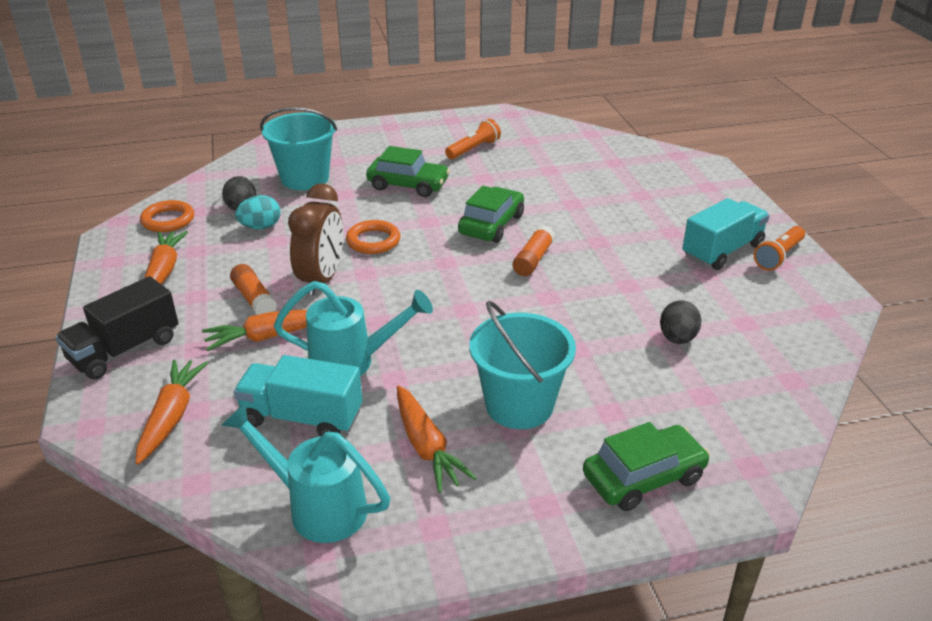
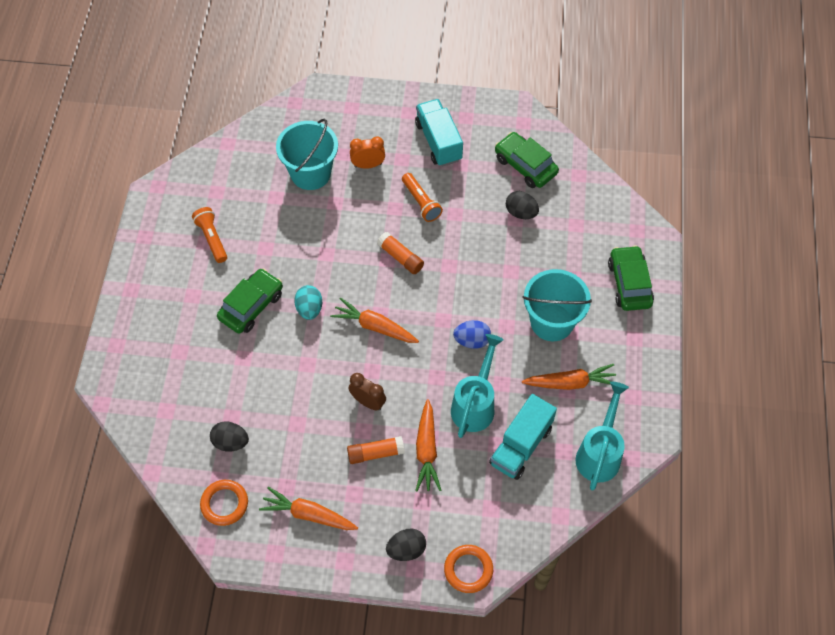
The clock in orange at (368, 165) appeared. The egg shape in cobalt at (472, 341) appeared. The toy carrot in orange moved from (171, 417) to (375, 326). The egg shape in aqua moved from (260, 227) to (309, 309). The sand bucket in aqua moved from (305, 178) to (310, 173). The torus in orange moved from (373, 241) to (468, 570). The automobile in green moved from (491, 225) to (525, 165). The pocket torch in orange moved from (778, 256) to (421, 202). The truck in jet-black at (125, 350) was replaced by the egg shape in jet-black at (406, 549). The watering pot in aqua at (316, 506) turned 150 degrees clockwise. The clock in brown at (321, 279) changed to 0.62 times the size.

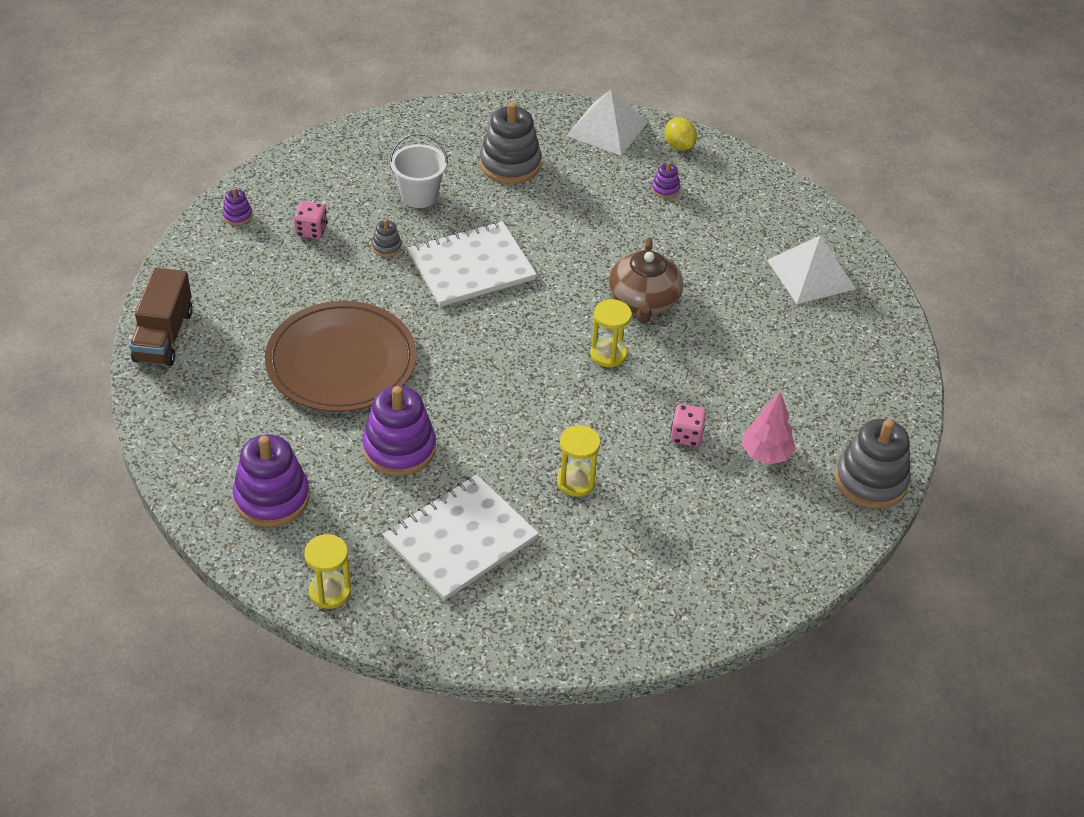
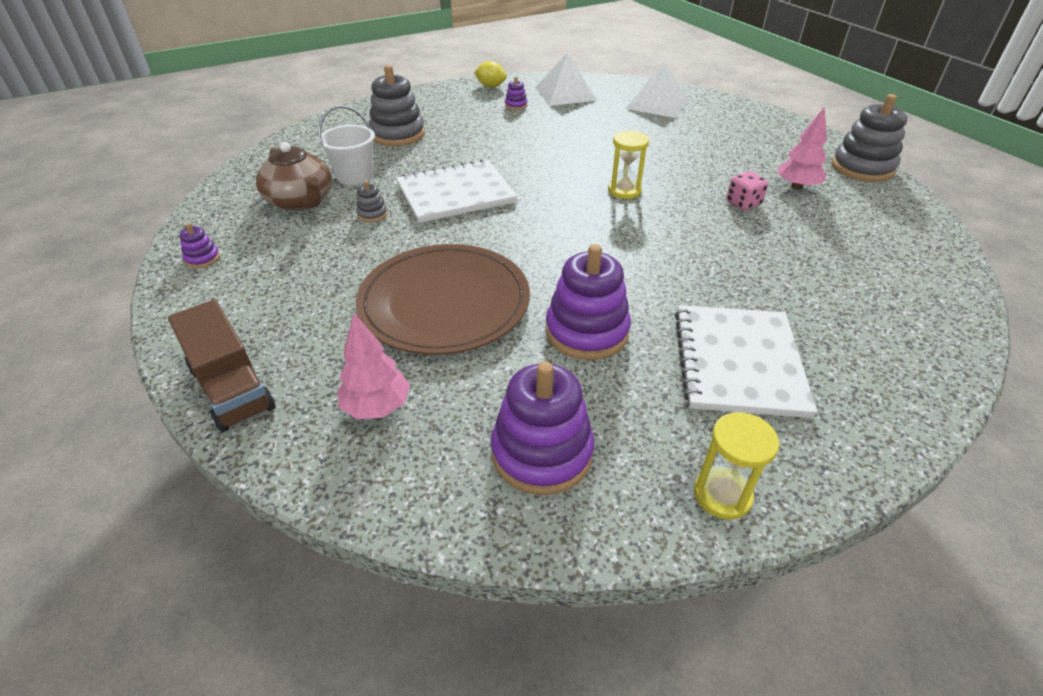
The game die in rose-pink at (311, 230) disappeared. The sandglass in bright yellow at (576, 481) disappeared. The toy tree in rose-pink at (377, 407) appeared. The pyramid shape in white moved from (607, 129) to (565, 93). The tea pot in brown moved from (643, 301) to (301, 201). The notebook in white at (471, 266) turned 45 degrees clockwise.

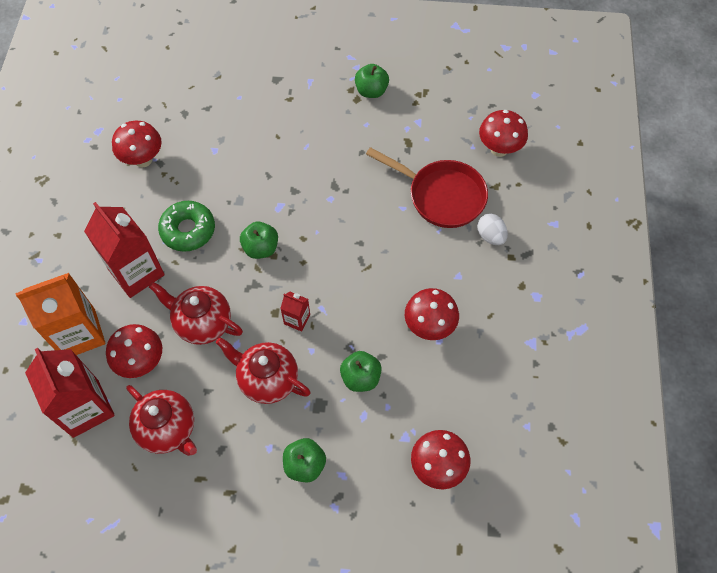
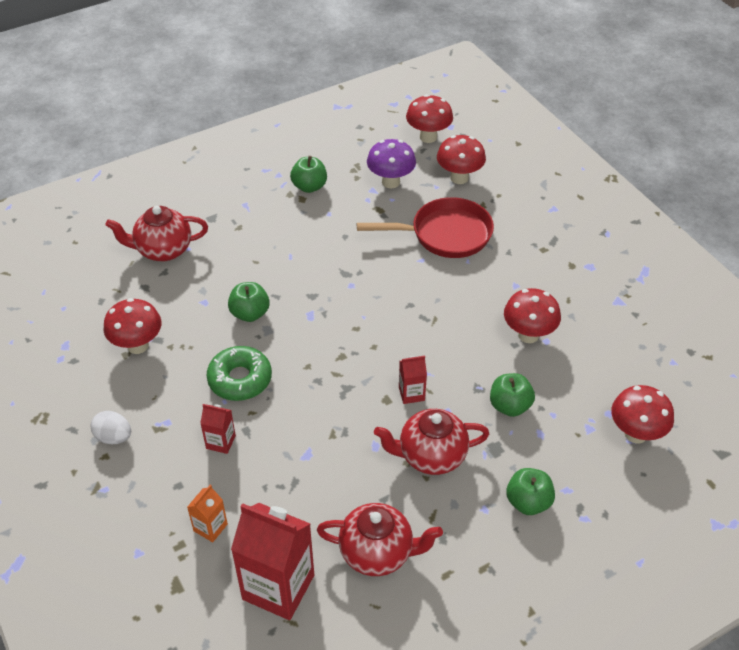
The toadstool in royal purple at (390, 182) appeared. The toadstool in scarlet moved from (141, 362) to (428, 137). The tea pot in scarlet moved from (202, 323) to (163, 250). The toy apple in green moved from (261, 248) to (250, 313). The egg shape in white moved from (490, 236) to (114, 437). The juice carton in orange at (79, 334) changed to 0.47 times the size. The juice carton in scarlet at (136, 272) changed to 0.47 times the size.

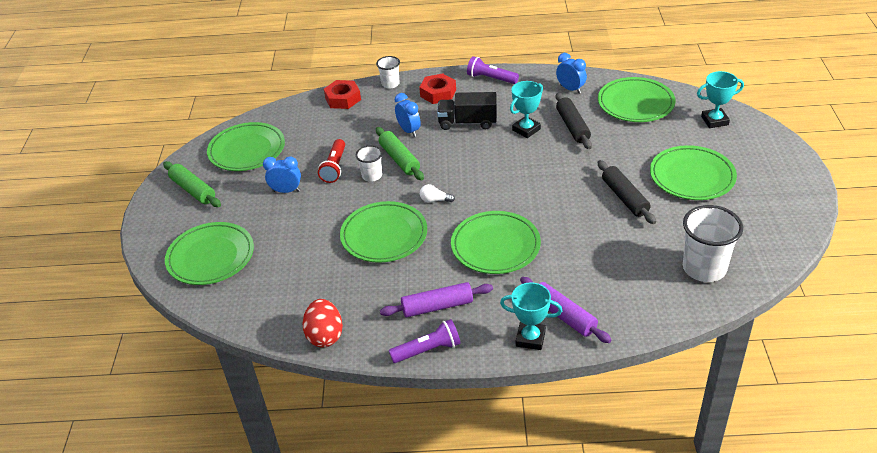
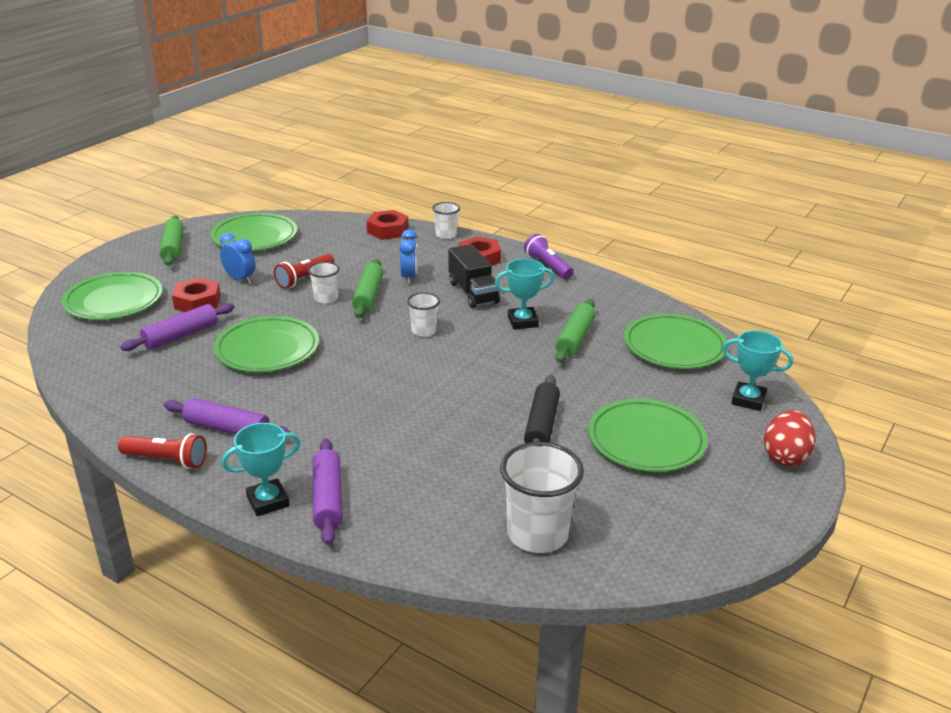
The light bulb in white at (435, 200) disappeared. The dinner plate in green at (495, 246) disappeared. The clock in cobalt at (570, 89) disappeared. The pastry roller in royal purple at (181, 335) appeared. The nut in scarlet at (197, 302) appeared. The beaker in white at (424, 331) appeared. The egg shape in scarlet moved from (325, 335) to (785, 456). The pocket torch in royal purple at (428, 350) became the pocket torch in scarlet at (167, 460). The pastry roller in jet-black at (572, 126) became the pastry roller in green at (575, 338). The truck in jet-black at (467, 122) turned 150 degrees counterclockwise. The award cup in aqua at (530, 338) turned 75 degrees counterclockwise.

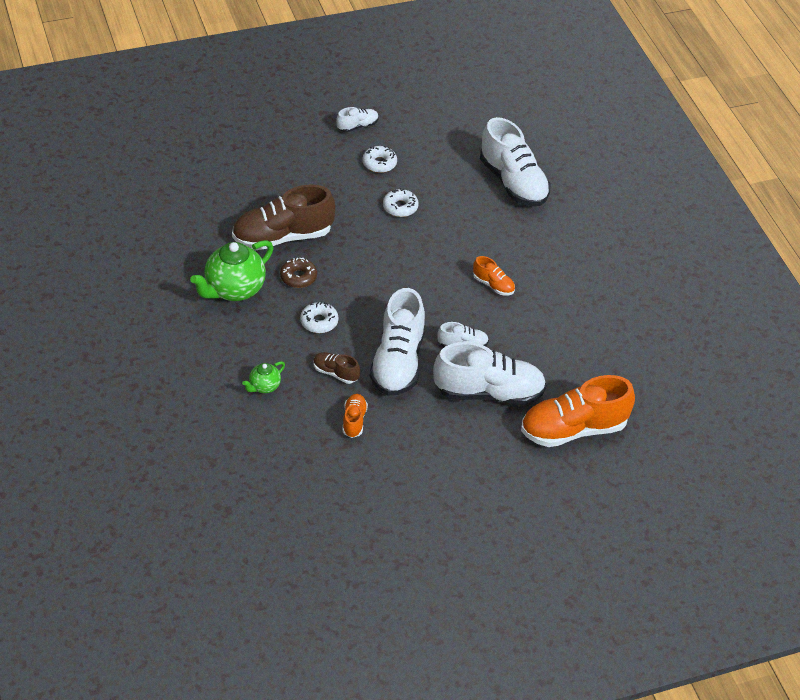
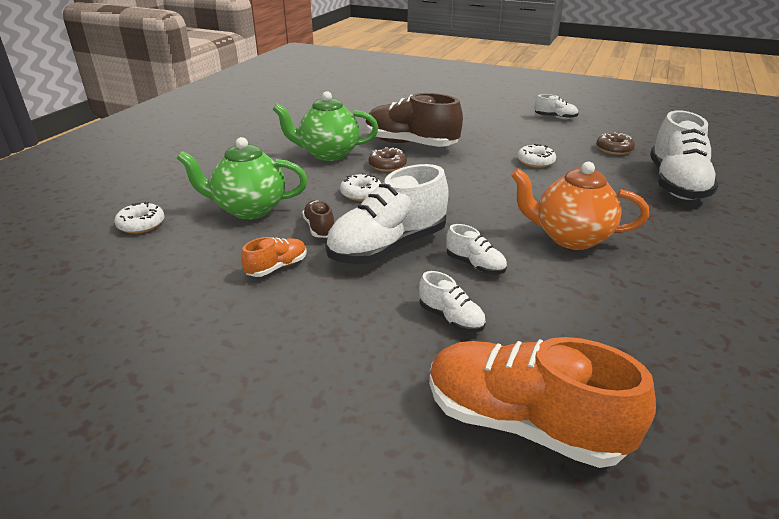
The glazed donut in brown at (614, 149) appeared. The glazed donut in white moved from (379, 163) to (141, 224). The sneaker in orange at (493, 285) was replaced by the tea pot in orange at (570, 238). The tea pot in green at (264, 386) changed to 2.01 times the size. The sneaker in white at (489, 392) changed to 0.47 times the size.

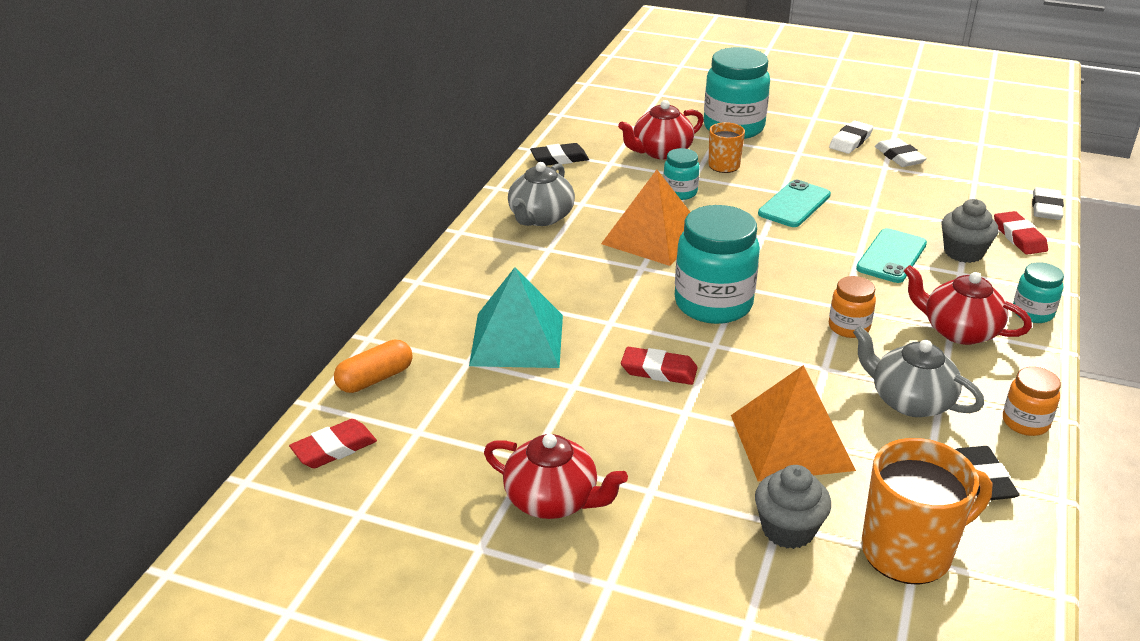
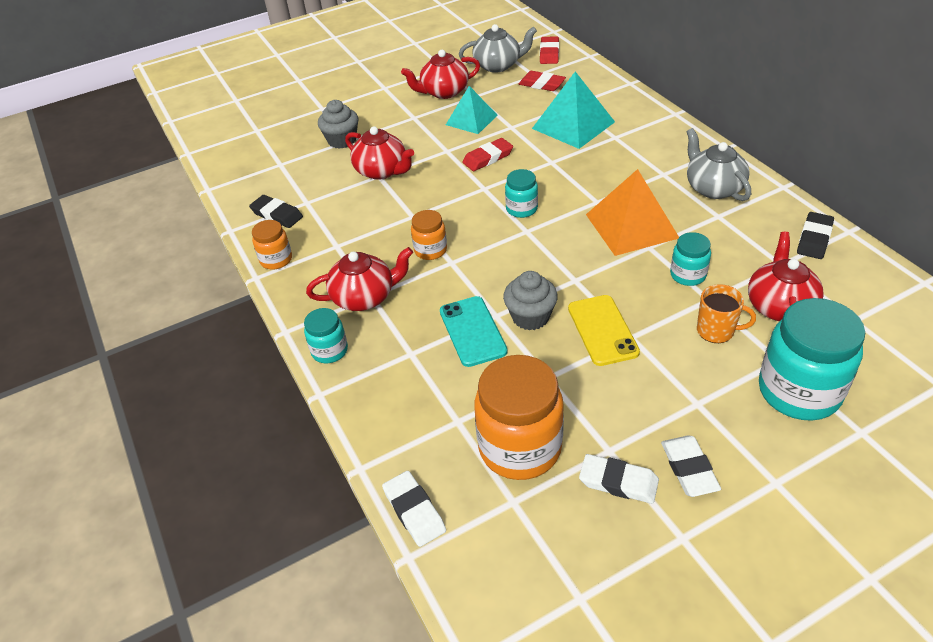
The capsule in orange at (375, 379) disappeared. The mug in orange at (909, 551) disappeared. The pyramid shape in aqua at (471, 120) appeared. The preserve jar in orange at (520, 448) appeared. The tea pot in ash-grey moved from (909, 401) to (498, 65). The fairy cake in ash-grey moved from (963, 252) to (530, 317). The eraser in scarlet moved from (1019, 237) to (542, 84). The pyramid shape in orange at (791, 442) was replaced by the tea pot in scarlet at (382, 171). The phone in aqua at (794, 204) became the phone in bright yellow at (602, 330). The preserve jar in aqua at (713, 304) changed to 0.51 times the size.

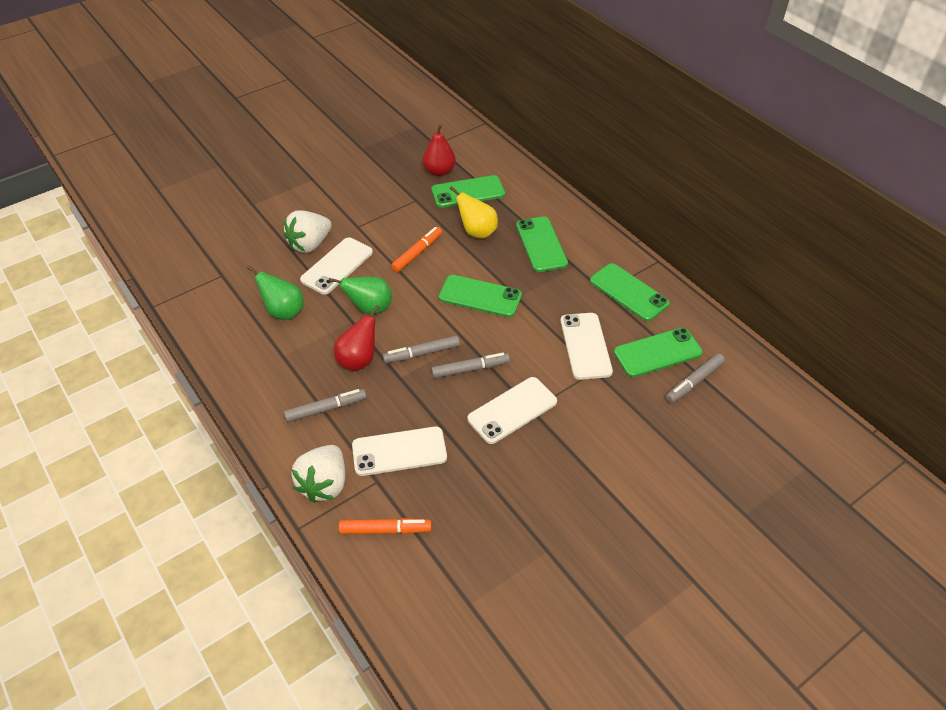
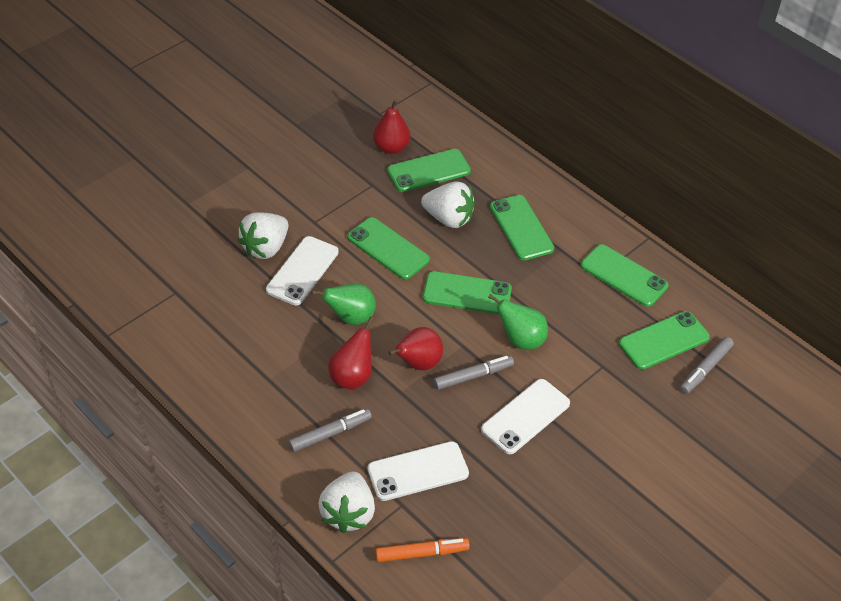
The phone in white at (585, 346) disappeared. The pear in green moved from (284, 312) to (520, 340). The marker pen in ash-grey at (421, 353) was replaced by the pear in scarlet at (418, 363). The marker pen in orange at (417, 253) was replaced by the phone in green at (388, 248). The pear in bright yellow at (477, 232) was replaced by the toy strawberry in white at (448, 218).

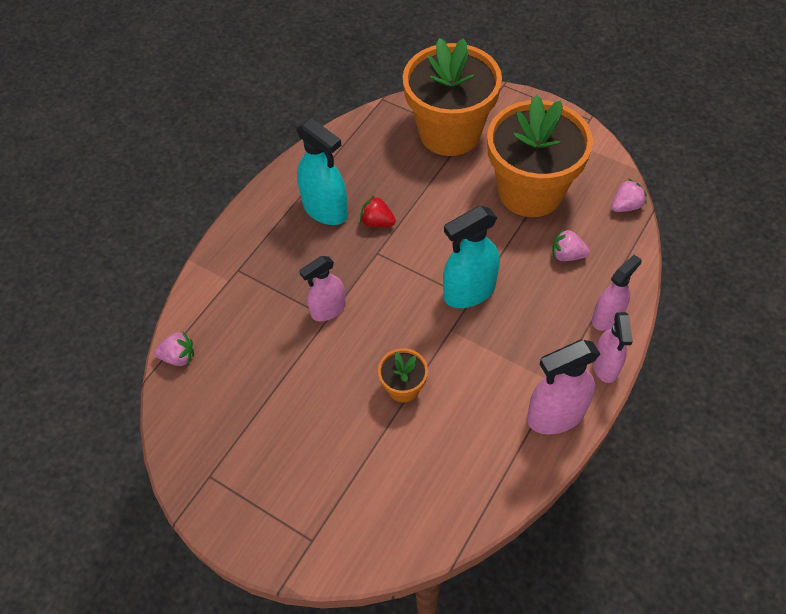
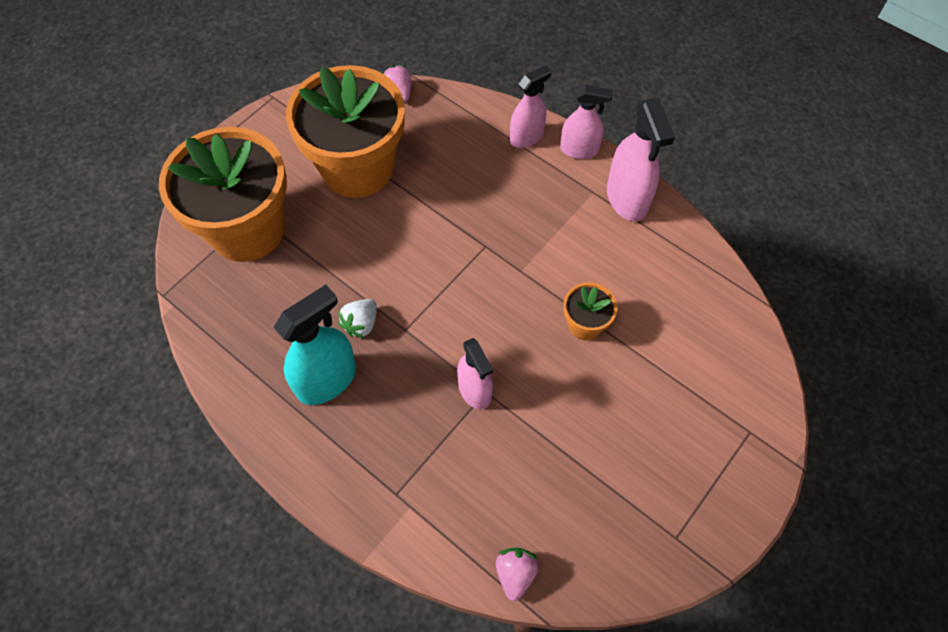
The spray cleaner in aqua at (469, 291) disappeared. The toy strawberry in rose-pink at (567, 255) disappeared. The toy strawberry in scarlet at (377, 222) became the toy strawberry in white at (361, 324). The spray cleaner in rose-pink at (607, 317) turned 90 degrees clockwise.

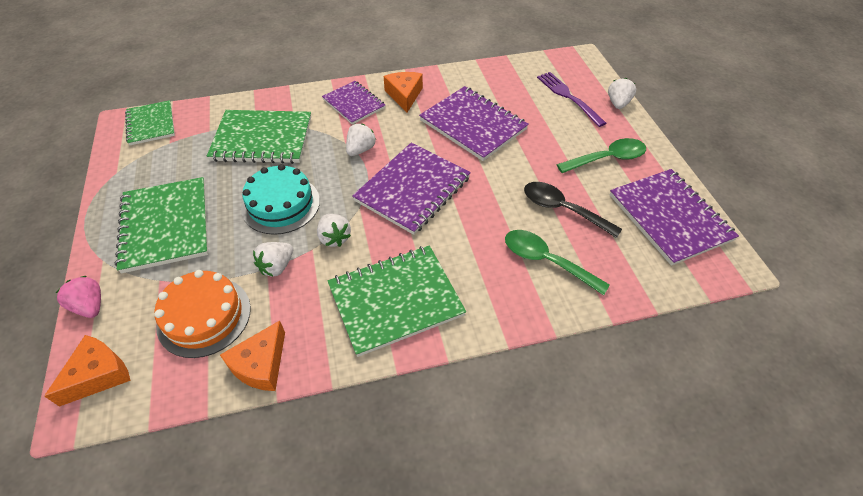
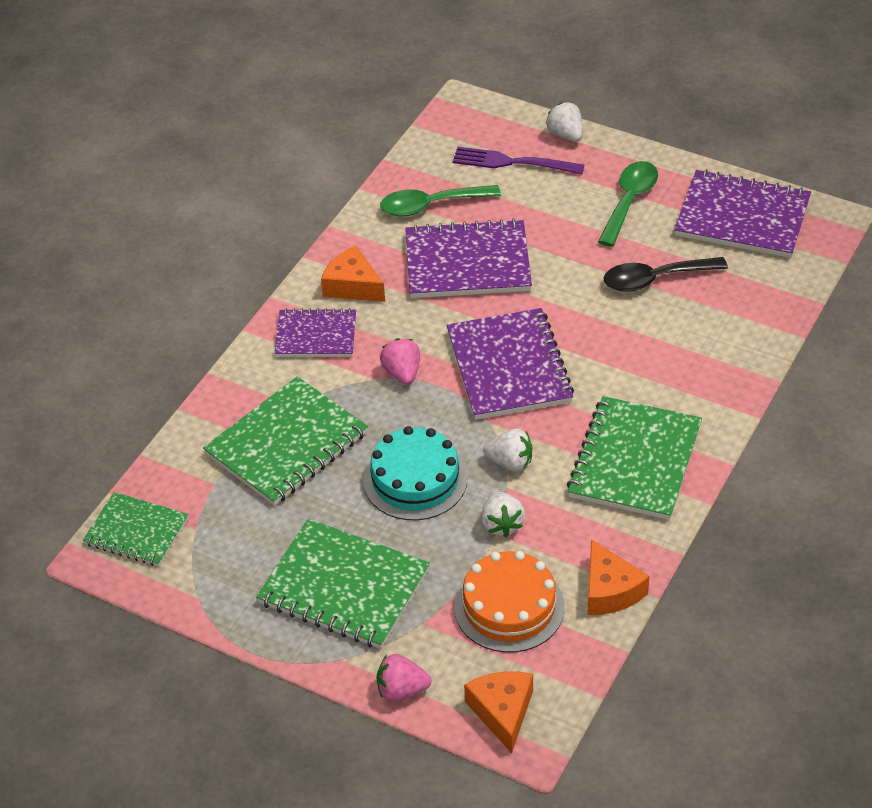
The teaspoon in green moved from (546, 261) to (431, 205). The toy strawberry in white at (360, 150) became the toy strawberry in rose-pink at (402, 373).

